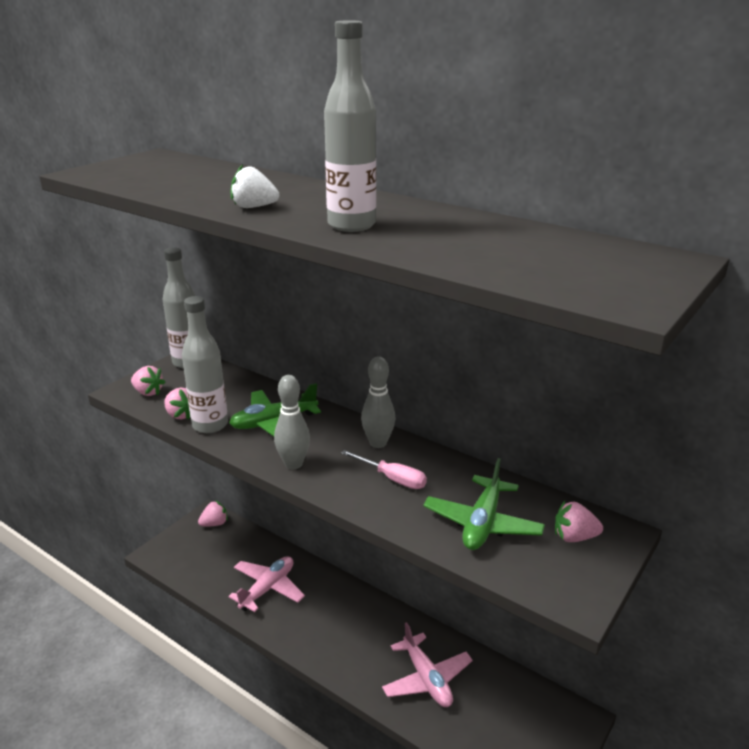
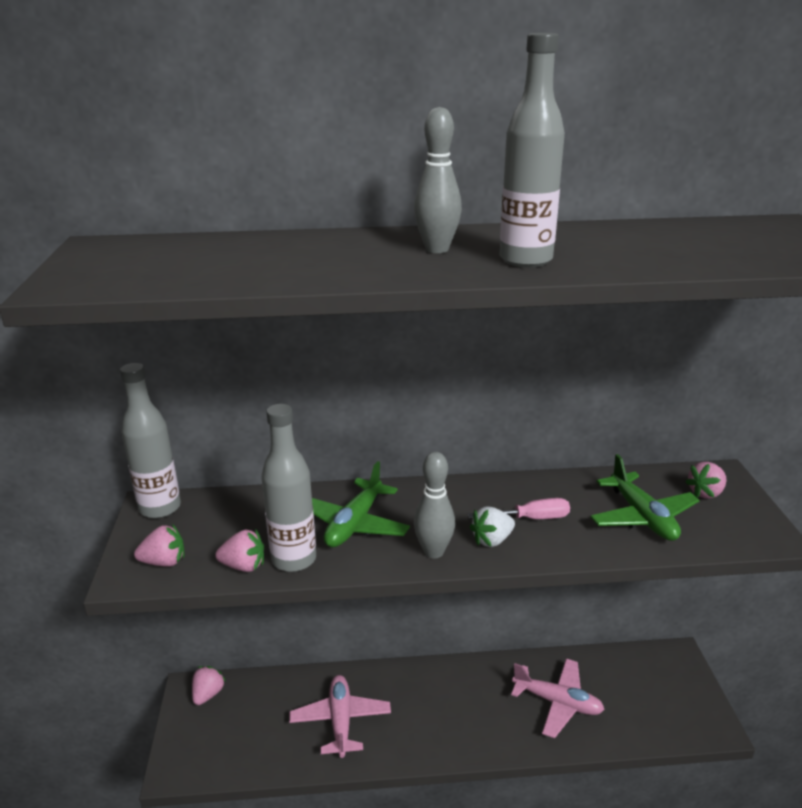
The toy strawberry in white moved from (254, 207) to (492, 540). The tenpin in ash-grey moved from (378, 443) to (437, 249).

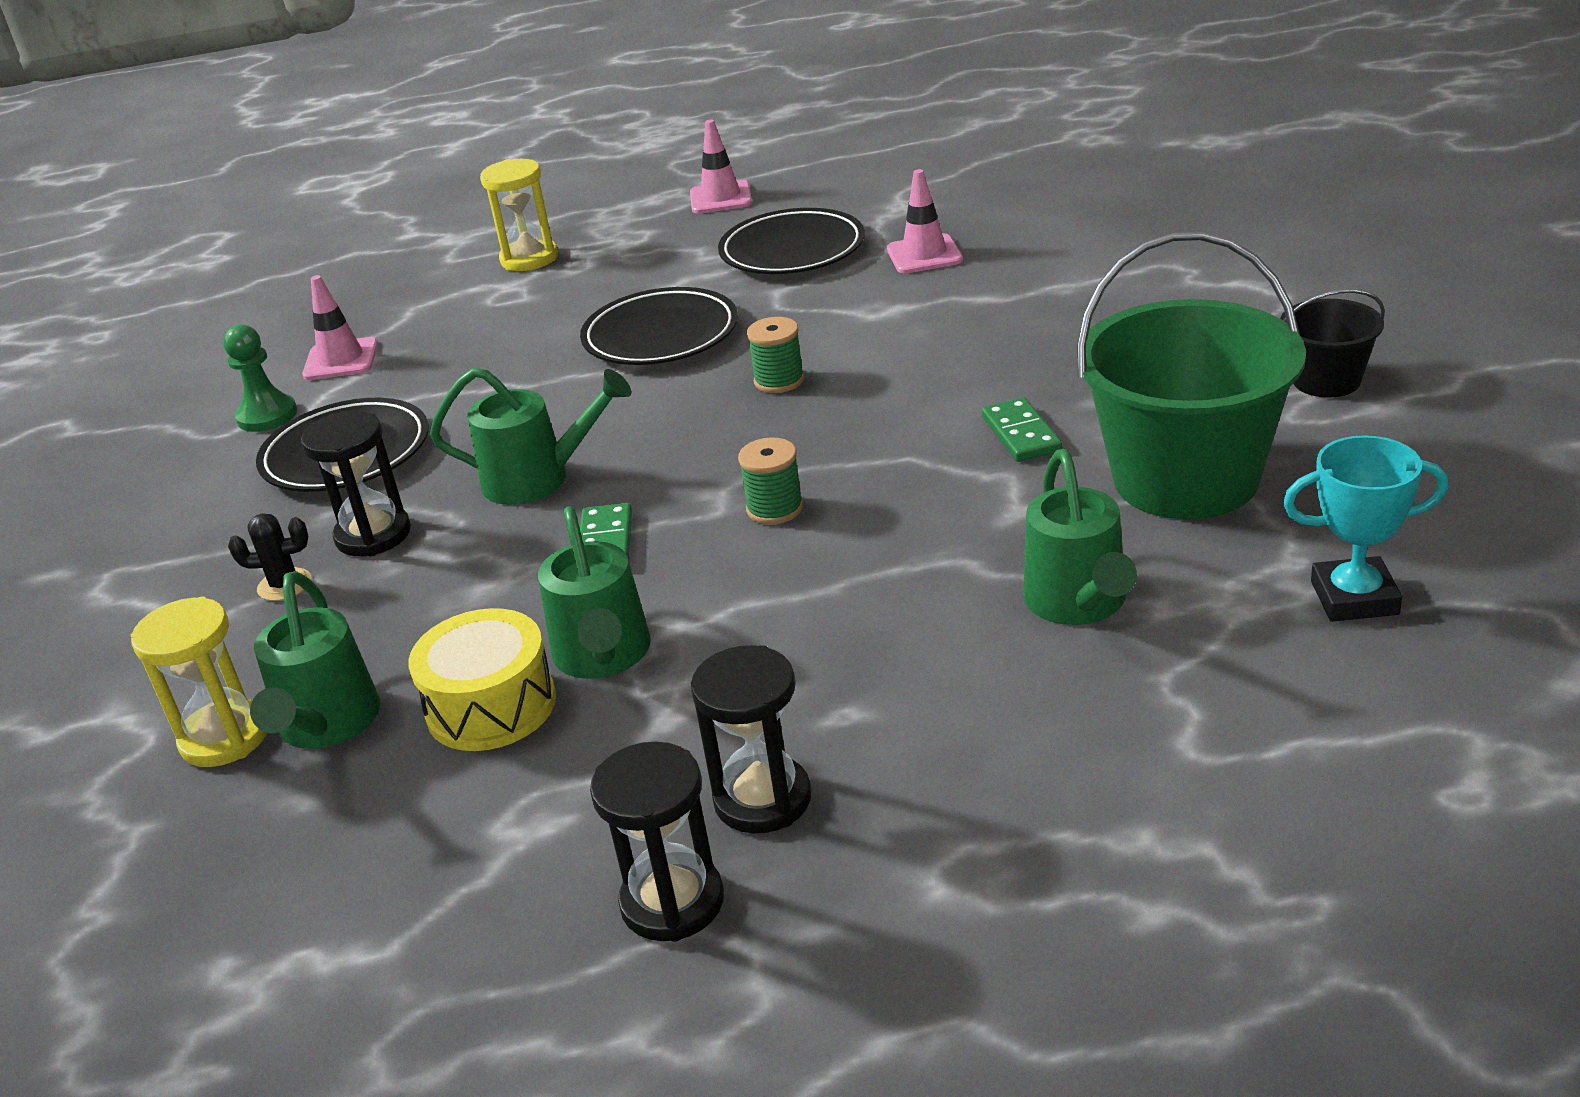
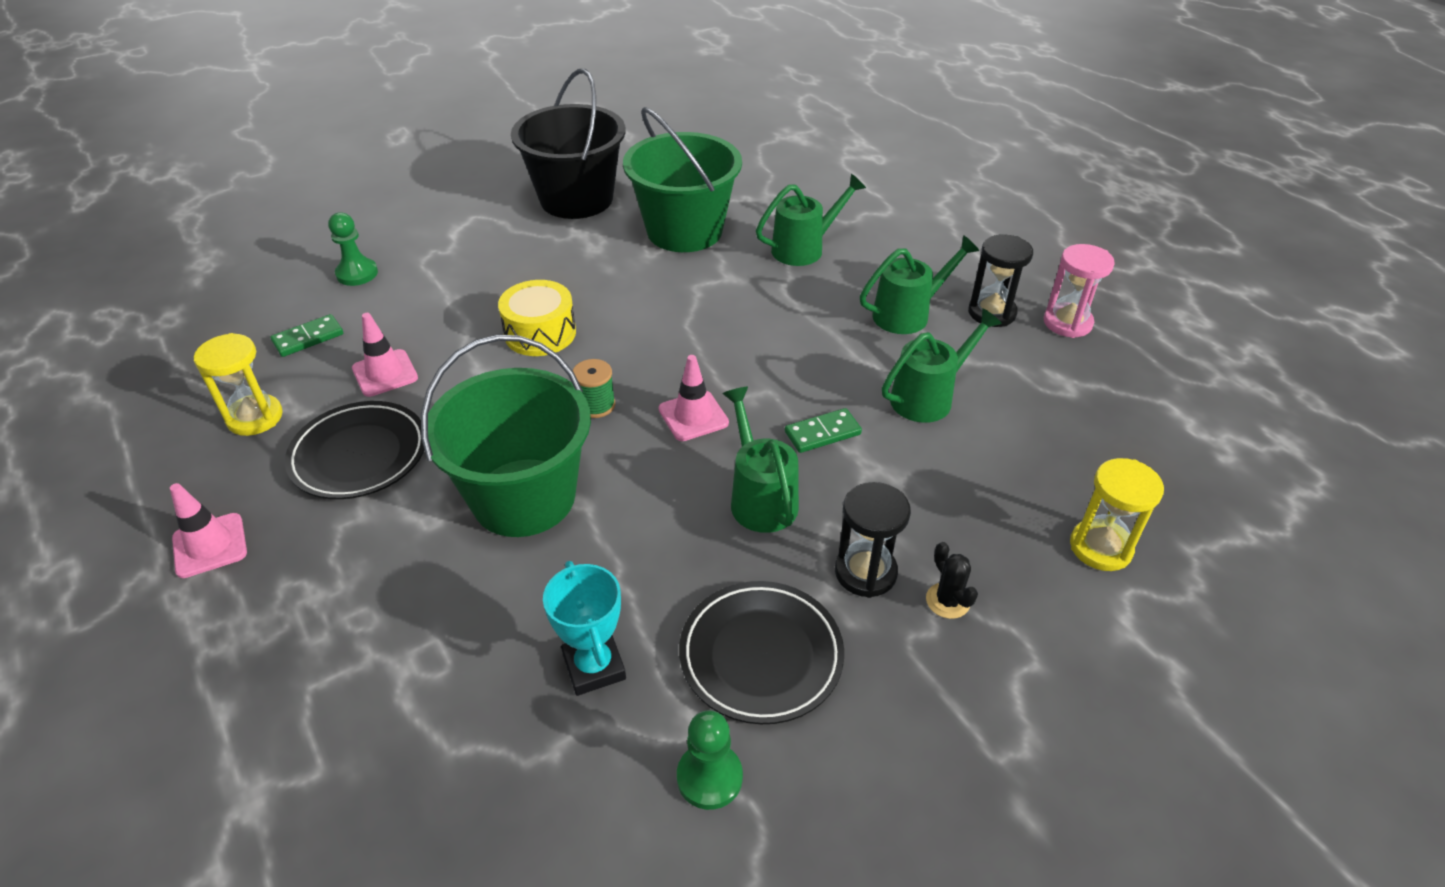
The spool in green at (775, 509) disappeared. The game pawn in green at (357, 273) appeared. The watering pot in green moved from (326, 726) to (908, 314). The road cone in rose-pink moved from (341, 360) to (693, 416). The drum in bright yellow moved from (491, 706) to (540, 333). The sandglass in bright yellow moved from (529, 259) to (255, 417). The domino in green moved from (1021, 434) to (308, 338). The award cup in aqua moved from (1354, 598) to (594, 667). The dinner plate in jet-black at (661, 336) was replaced by the sand bucket in green at (524, 497). The sandglass in jet-black at (672, 902) became the sandglass in rose-pink at (1067, 323). The sand bucket in jet-black at (1326, 380) changed to 2.03 times the size.

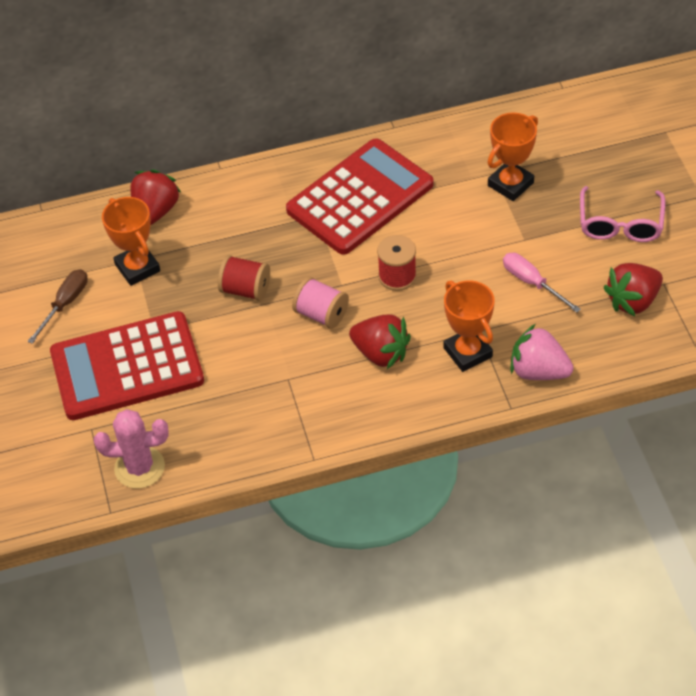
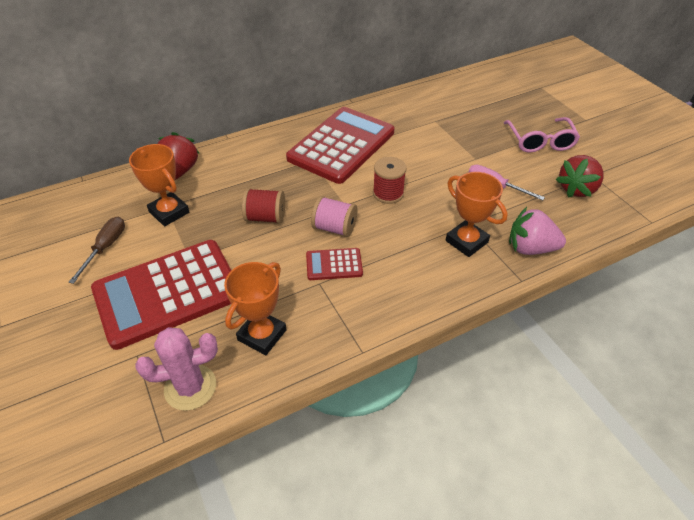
The toy strawberry in scarlet at (381, 353) disappeared. The calculator in scarlet at (334, 264) appeared. The award cup in orange moved from (510, 184) to (262, 335).

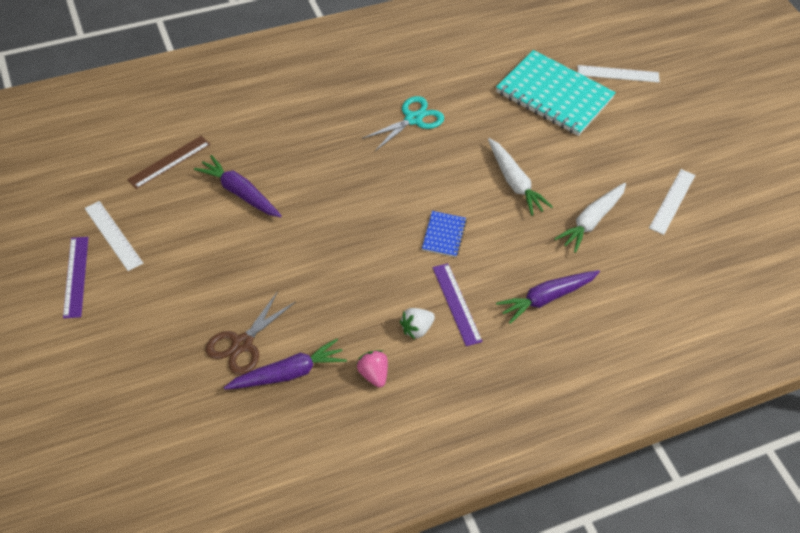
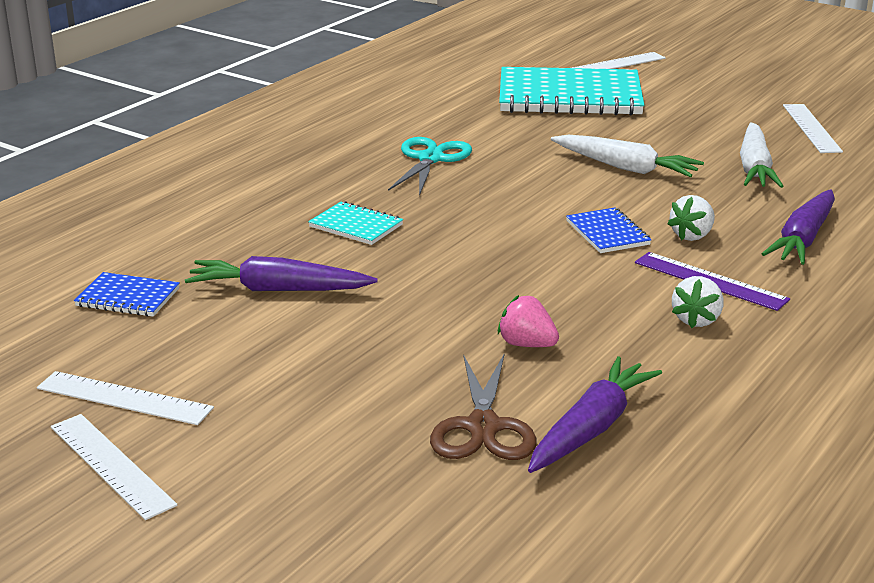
The notebook in aqua at (356, 226) appeared. The toy strawberry in white at (692, 236) appeared. The toy strawberry in rose-pink moved from (373, 374) to (527, 344). The measuring stick in brown at (169, 162) was replaced by the notebook in cobalt at (128, 297). The measuring stick in royal purple at (76, 276) became the measuring stick in white at (111, 465).

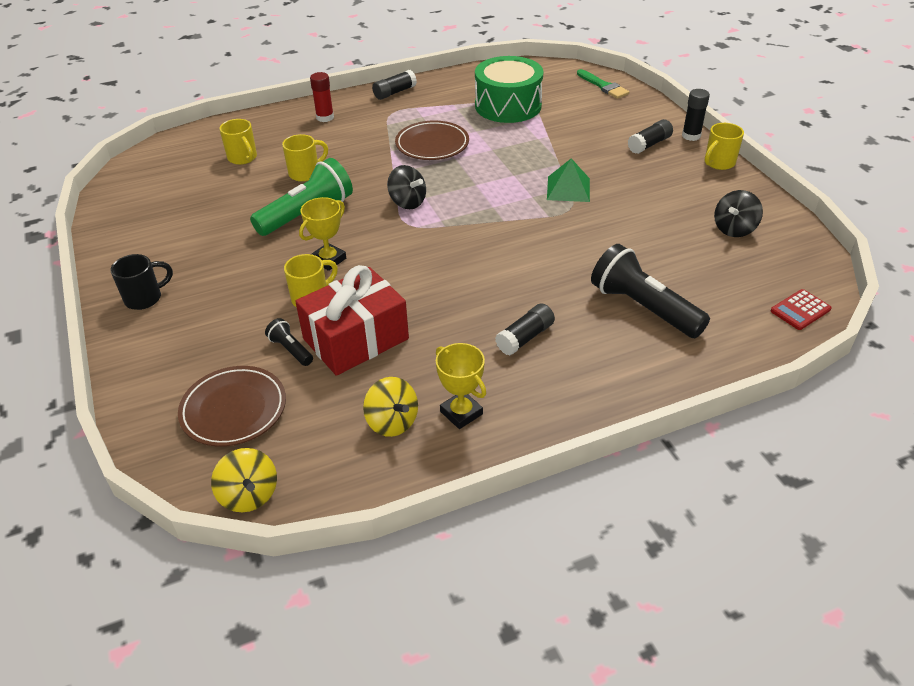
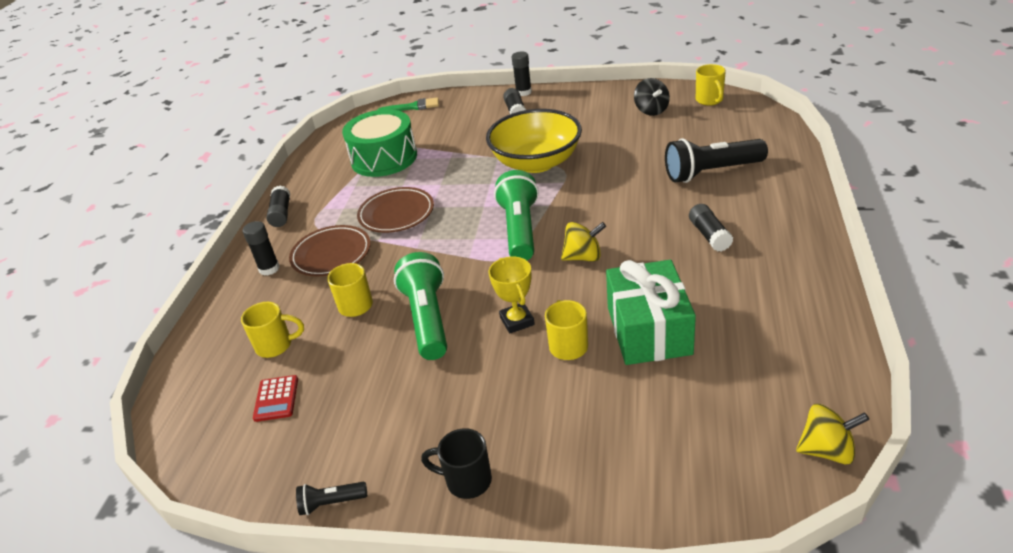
The whirligig in jet-black at (407, 202) disappeared. The award cup in bright yellow at (461, 413) disappeared. The pocket torch in green at (520, 229) appeared. The dinner plate in brown moved from (234, 410) to (331, 255). The pocket torch in jet-black moved from (291, 349) to (331, 503). The whirligig in bright yellow moved from (392, 422) to (583, 257). The mug in bright yellow moved from (718, 163) to (709, 100). The calculator in scarlet moved from (800, 310) to (276, 399). The pyramid shape in green at (568, 189) was replaced by the bowl in bright yellow at (536, 162). The present in scarlet at (356, 339) became the present in green at (649, 330). The glue stick in scarlet at (325, 117) became the glue stick in jet-black at (269, 269). The mug in jet-black at (145, 298) turned 75 degrees counterclockwise.

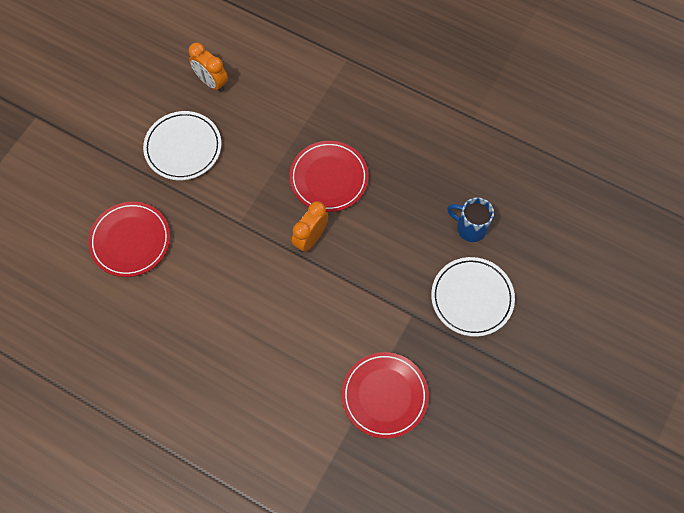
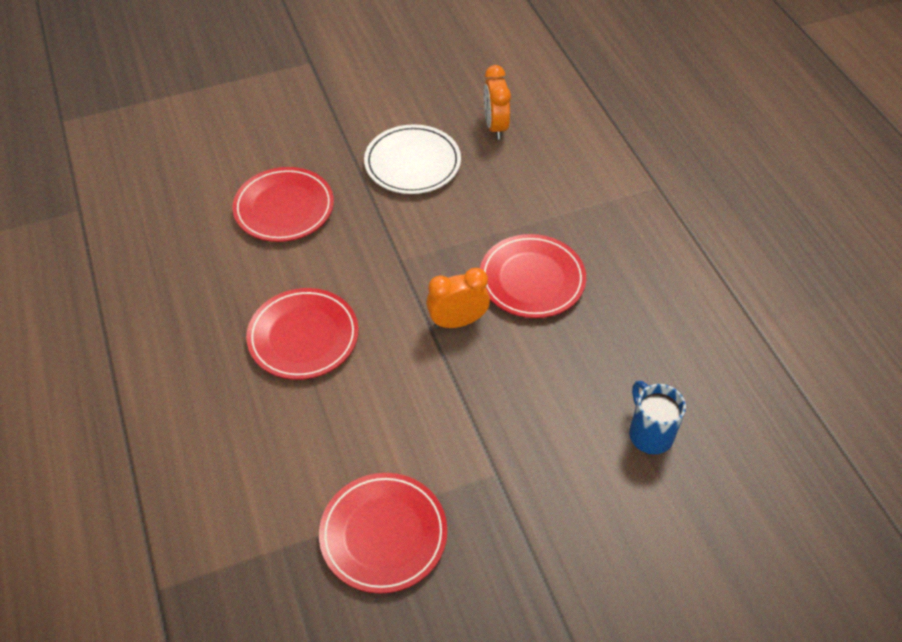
The dinner plate in white at (472, 298) disappeared. The dinner plate in scarlet at (303, 337) appeared.

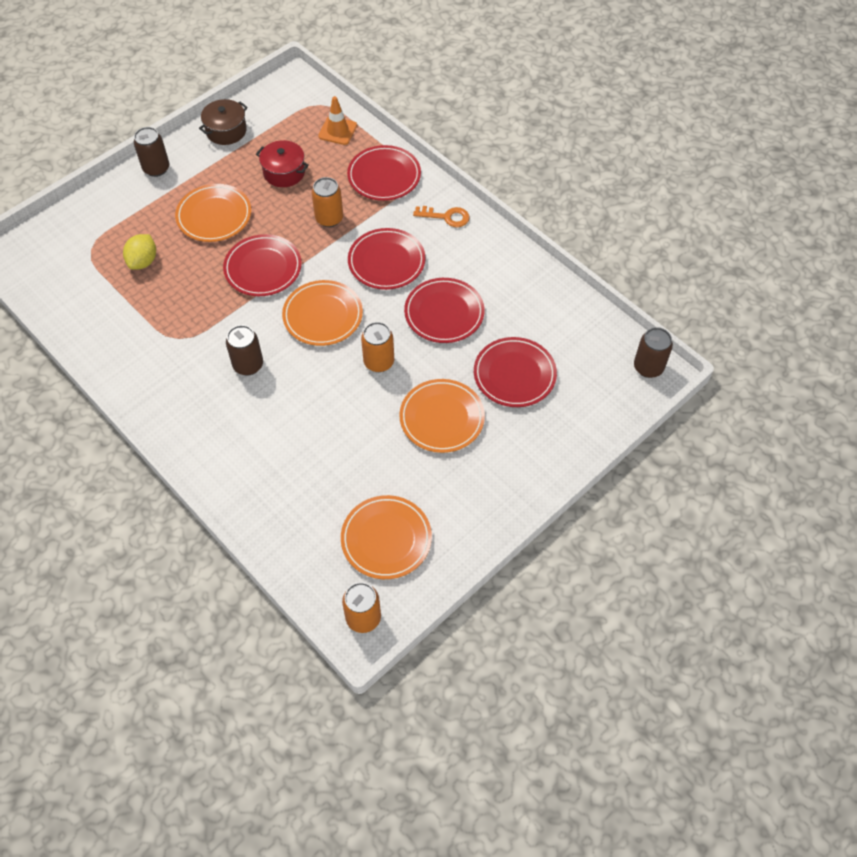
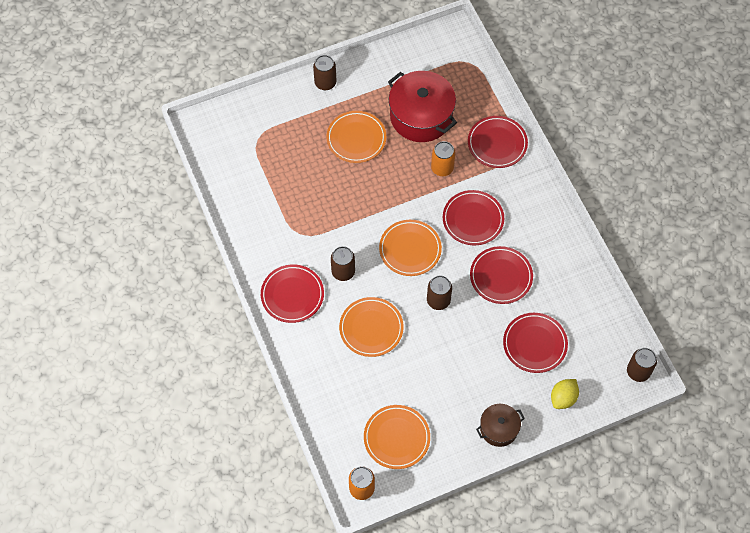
The road cone in orange at (337, 131) disappeared. The key in orange at (446, 217) disappeared. The toy lemon in bright yellow moved from (143, 261) to (563, 398). The cooking pot in brown moved from (226, 131) to (499, 429). The dinner plate in scarlet moved from (263, 268) to (292, 295). The dinner plate in orange moved from (442, 418) to (371, 328). The tin in orange at (379, 362) became the tin in brown at (438, 300). The cooking pot in scarlet at (284, 172) changed to 1.84 times the size.

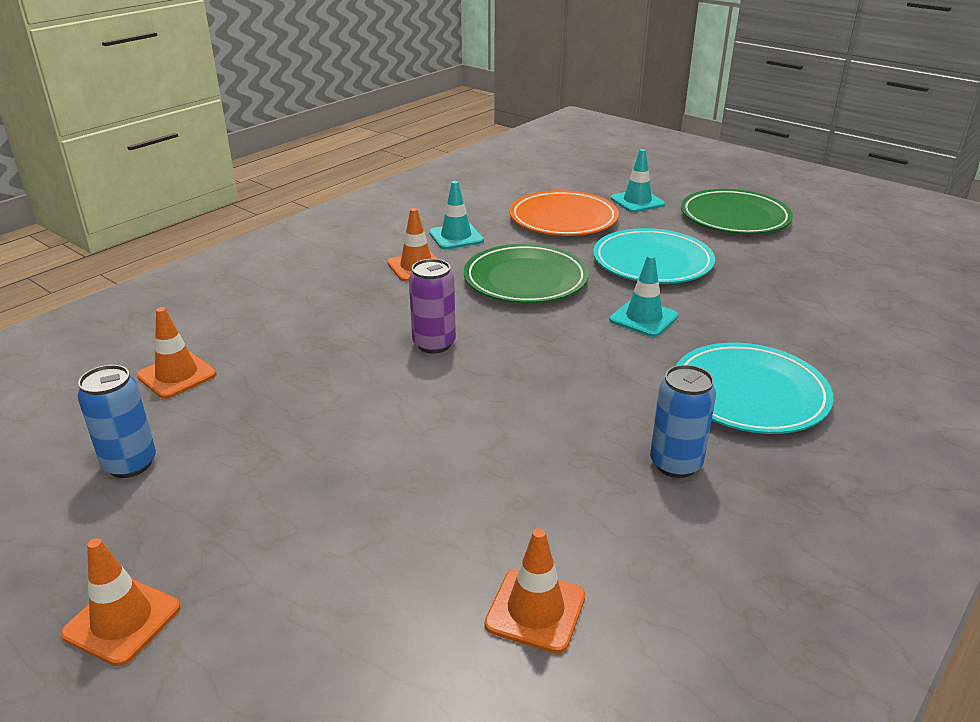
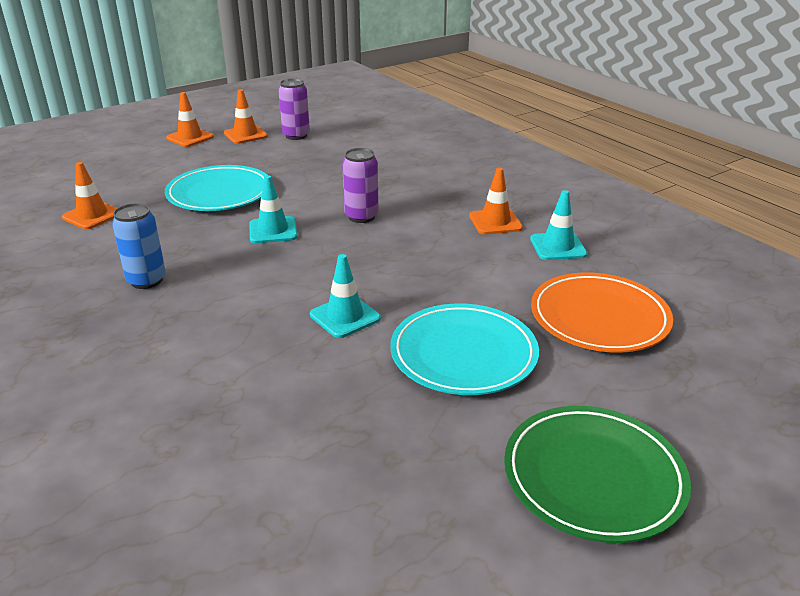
The dinner plate in green at (525, 279) disappeared. The road cone in orange moved from (177, 375) to (245, 135). The road cone in aqua moved from (637, 201) to (273, 230). The dinner plate in aqua moved from (749, 394) to (219, 193). The tin in cobalt at (130, 464) became the tin in royal purple at (296, 136).

